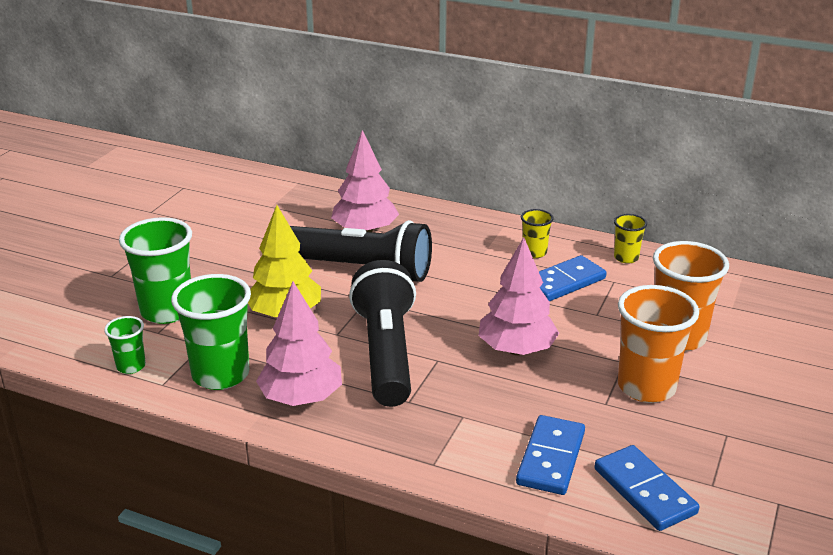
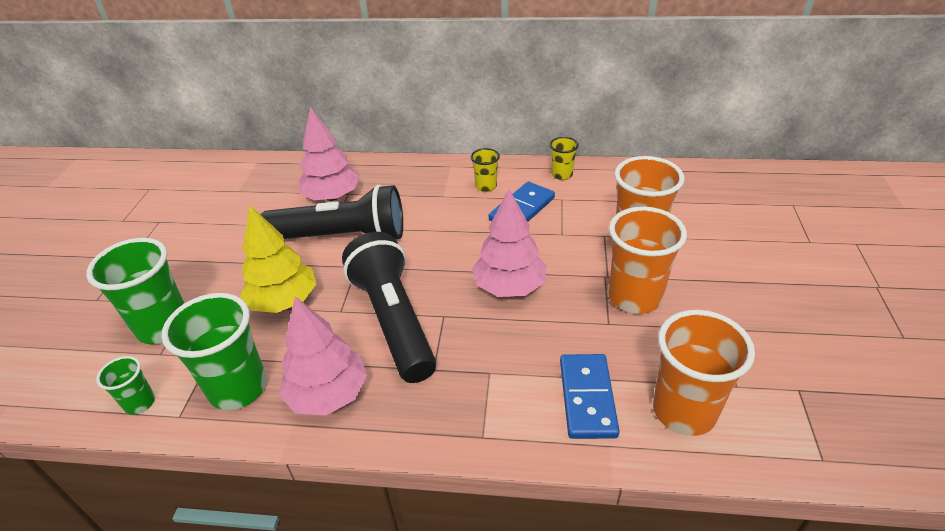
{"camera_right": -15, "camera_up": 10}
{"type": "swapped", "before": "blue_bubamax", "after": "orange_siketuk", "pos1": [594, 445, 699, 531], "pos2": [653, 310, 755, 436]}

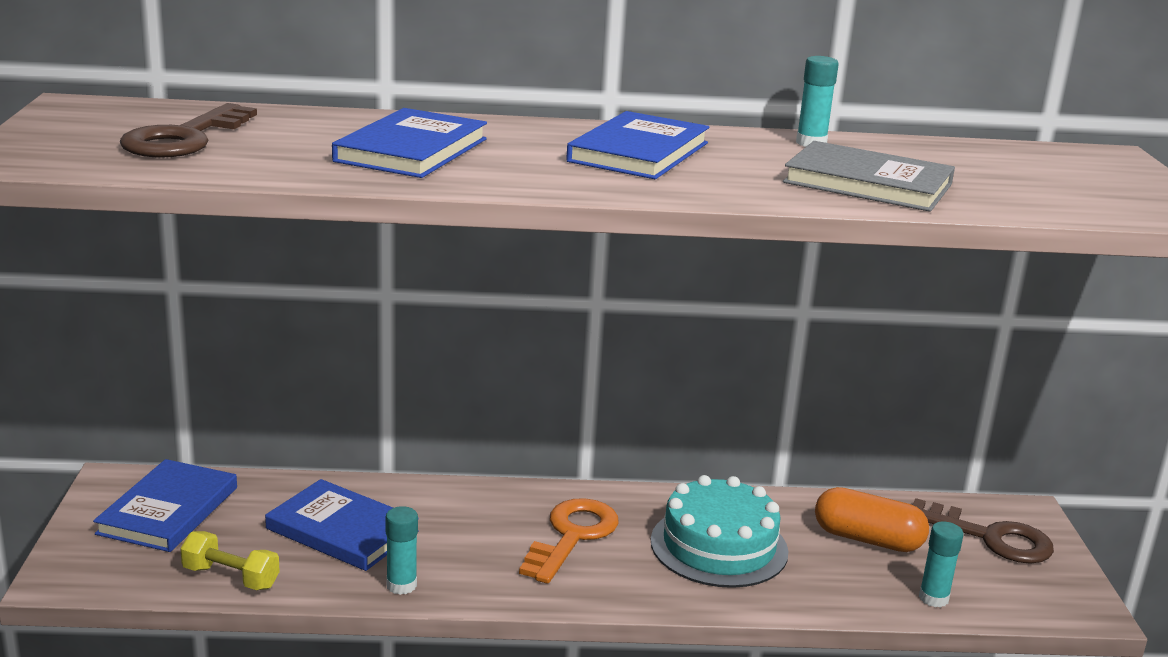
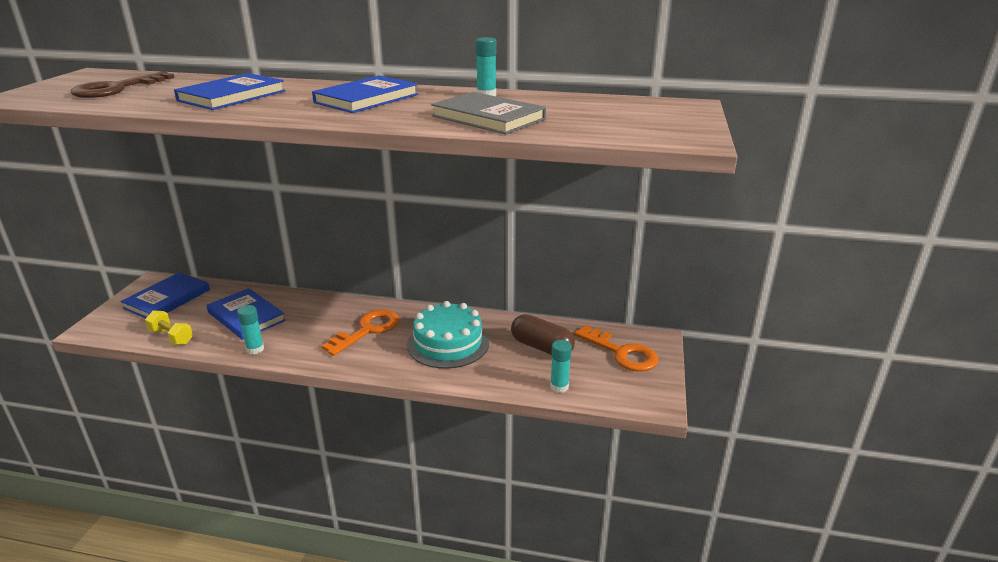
{"camera_right": 15, "camera_up": 5}
{"type": "repainted", "before": "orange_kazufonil", "after": "brown_kazufonil", "pos1": [815, 487, 929, 552], "pos2": [511, 314, 575, 355]}
{"type": "repainted", "before": "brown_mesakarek", "after": "orange_mesakarek", "pos1": [912, 498, 1054, 564], "pos2": [574, 325, 658, 371]}

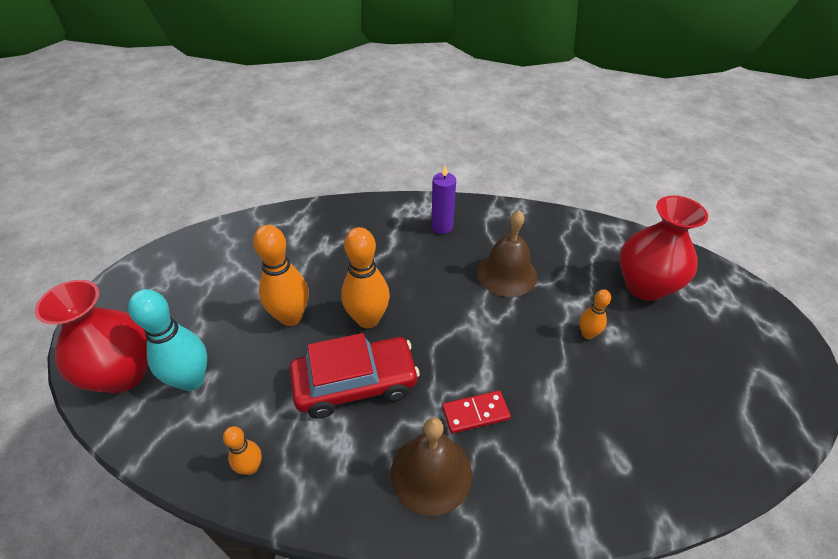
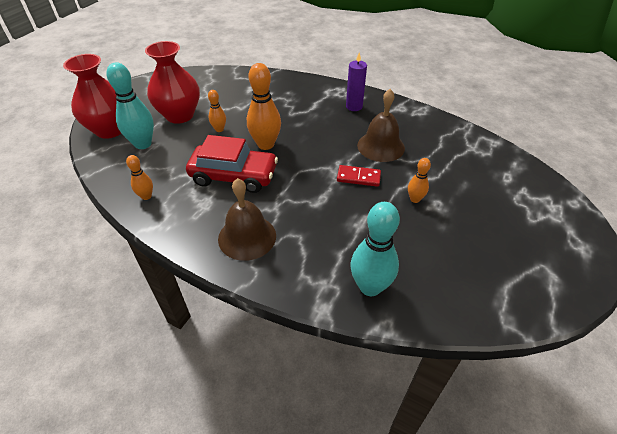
{"camera_right": 25, "camera_up": 0}
{"type": "shifted", "before": "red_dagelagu", "pos1": [620, 196, 708, 301], "pos2": [145, 41, 200, 124]}
{"type": "scaled", "before": "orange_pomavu", "pos1": [253, 225, 309, 326], "pos2": [208, 90, 226, 132], "scale": 0.53}
{"type": "shifted", "before": "red_bubamax", "pos1": [442, 390, 511, 434], "pos2": [337, 165, 381, 187]}
{"type": "new", "after": "turquoise_pomavu", "pos2": [350, 202, 400, 296]}

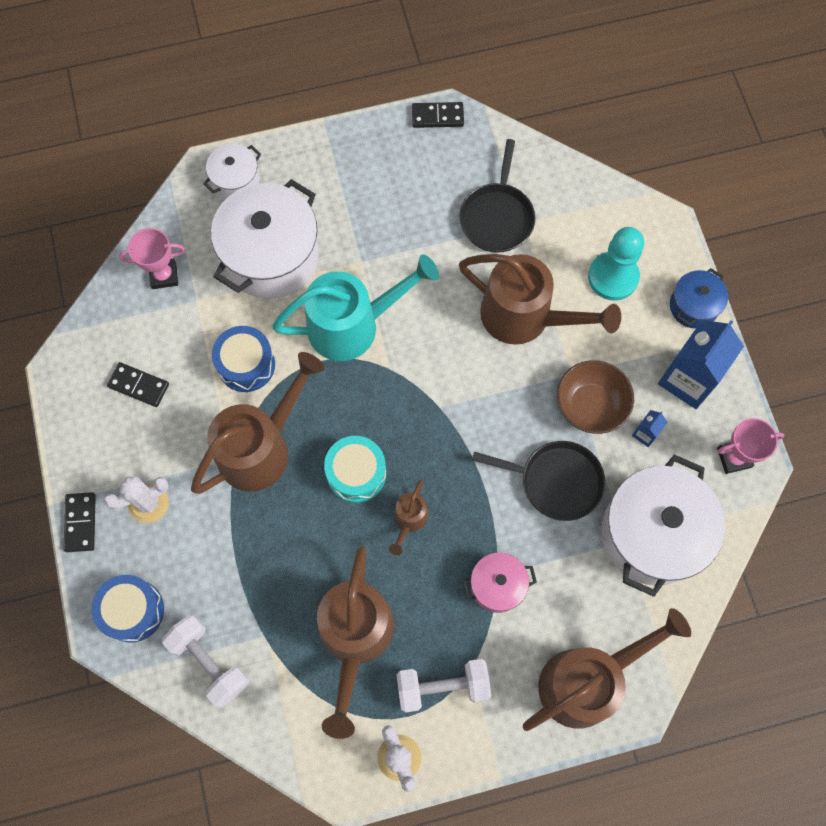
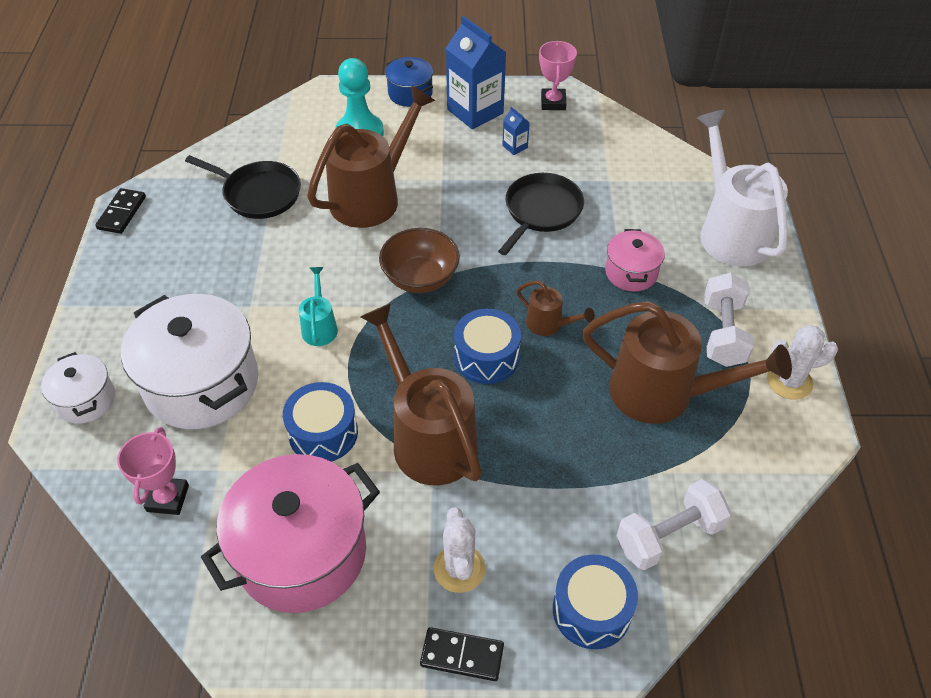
{"camera_right": -75, "camera_up": -20}
{"type": "swapped", "before": "black_bubamax", "after": "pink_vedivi", "pos1": [107, 362, 169, 407], "pos2": [201, 454, 380, 613]}
{"type": "scaled", "before": "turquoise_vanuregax", "pos1": [272, 255, 439, 361], "pos2": [299, 267, 338, 346], "scale": 0.47}
{"type": "shifted", "before": "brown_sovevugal", "pos1": [557, 360, 634, 434], "pos2": [379, 228, 460, 293]}
{"type": "repainted", "before": "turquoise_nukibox", "after": "blue_nukibox", "pos1": [324, 436, 386, 503], "pos2": [454, 309, 521, 384]}
{"type": "repainted", "before": "brown_vanuregax", "after": "white_vanuregax", "pos1": [523, 608, 691, 731], "pos2": [697, 110, 788, 266]}
{"type": "gone", "before": "white_vedivi", "pos1": [601, 455, 725, 597]}

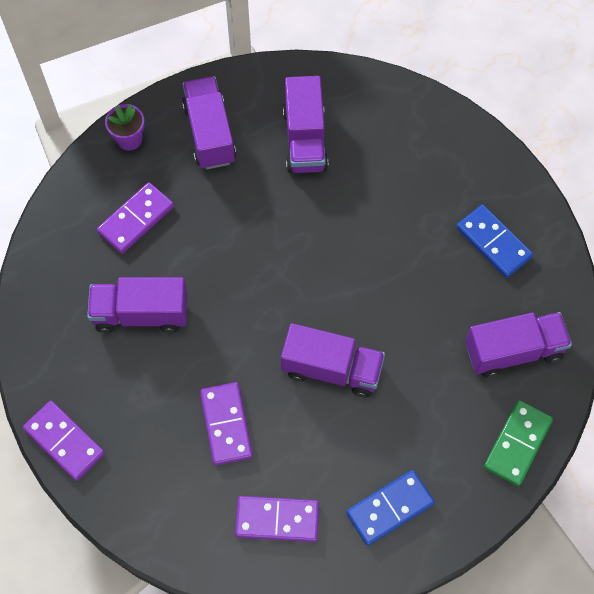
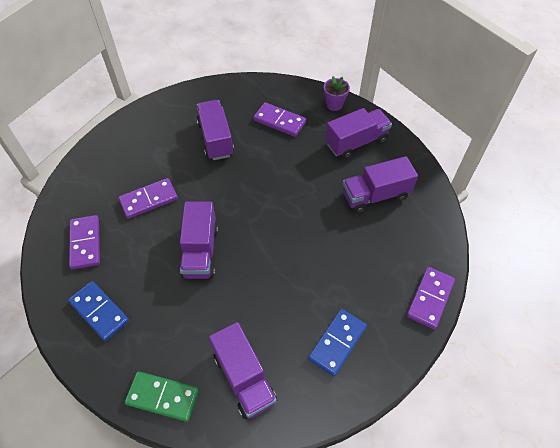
{"camera_right": 75, "camera_up": -10}
{"type": "shifted", "before": "purple_bubamax", "pos1": [23, 401, 105, 481], "pos2": [407, 267, 455, 329]}

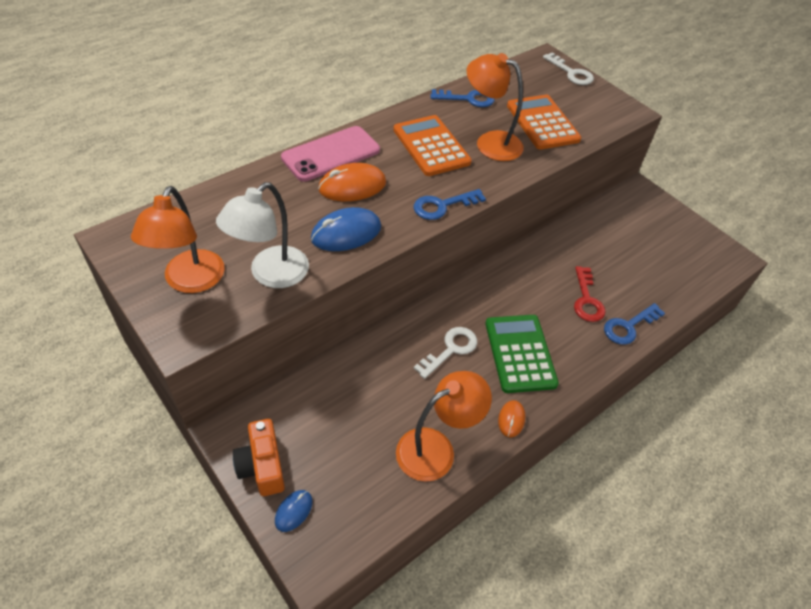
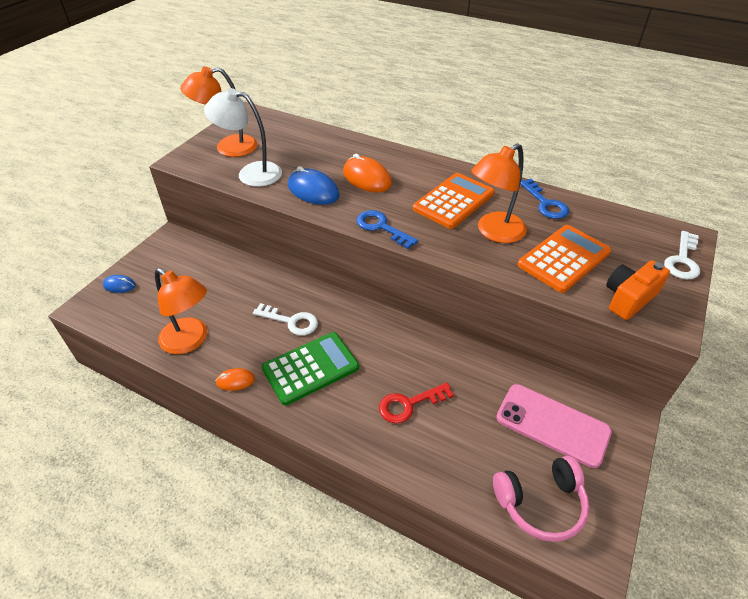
{"camera_right": 70, "camera_up": -5}
{"type": "rotated", "before": "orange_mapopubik", "pos1": [467, 53, 524, 161], "pos2": [471, 143, 527, 243], "turn": -135}
{"type": "new", "after": "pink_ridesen", "pos2": [493, 456, 590, 542]}
{"type": "shifted", "before": "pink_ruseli", "pos1": [281, 126, 380, 182], "pos2": [496, 384, 612, 468]}
{"type": "shifted", "before": "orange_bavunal", "pos1": [233, 419, 285, 496], "pos2": [606, 260, 670, 320]}
{"type": "gone", "before": "blue_mesakarek", "pos1": [604, 303, 665, 345]}

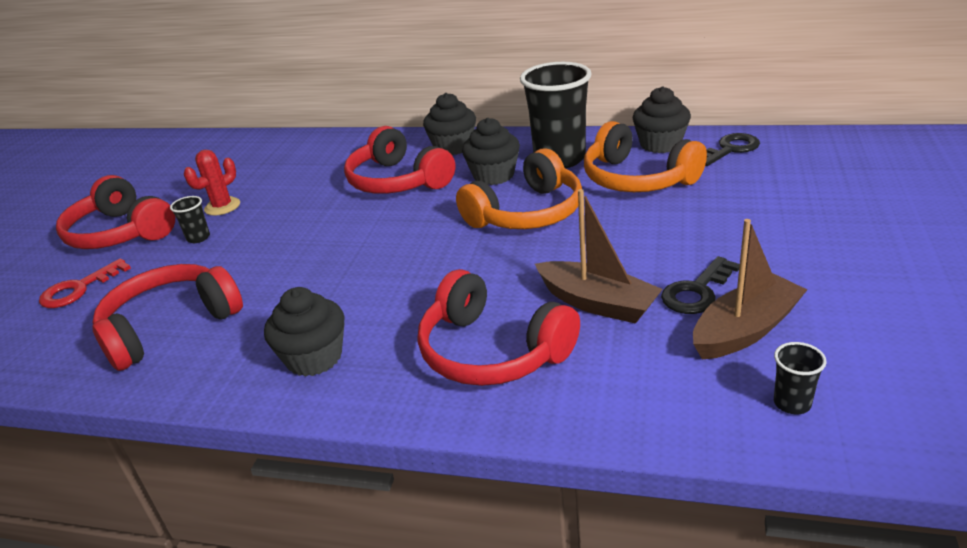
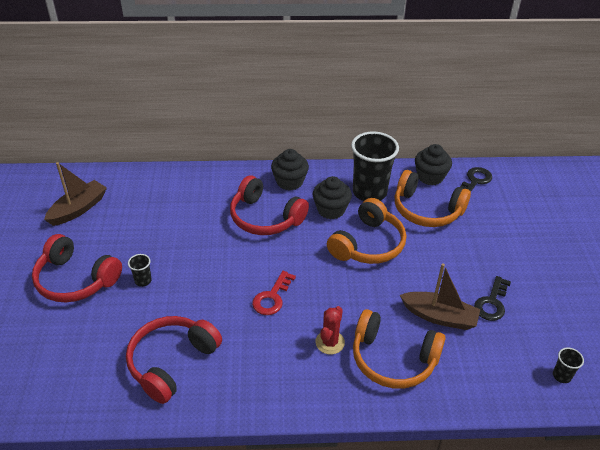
{"camera_right": -20, "camera_up": 10}
{"type": "shifted", "before": "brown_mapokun", "pos1": [693, 219, 807, 359], "pos2": [44, 162, 107, 226]}
{"type": "shifted", "before": "red_mesakarek", "pos1": [39, 259, 131, 308], "pos2": [252, 271, 296, 315]}
{"type": "shifted", "before": "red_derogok", "pos1": [184, 150, 240, 216], "pos2": [316, 306, 345, 355]}
{"type": "repainted", "before": "red_ridesen", "after": "orange_ridesen", "pos1": [418, 269, 580, 386], "pos2": [353, 309, 446, 388]}
{"type": "gone", "before": "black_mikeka", "pos1": [264, 287, 345, 377]}

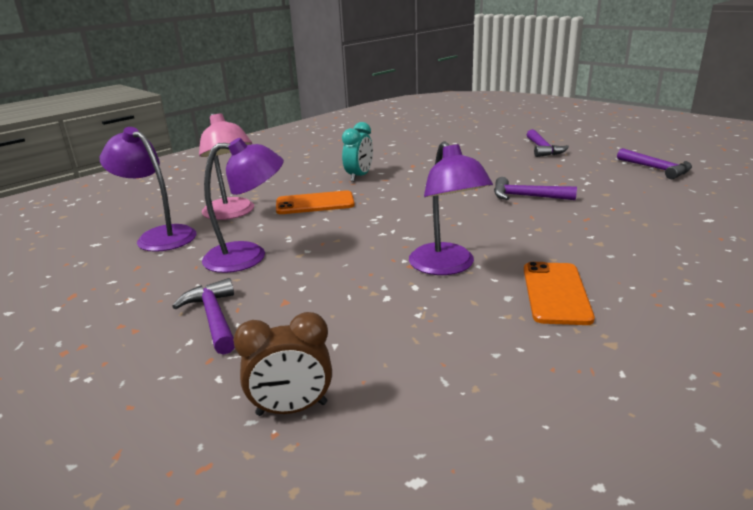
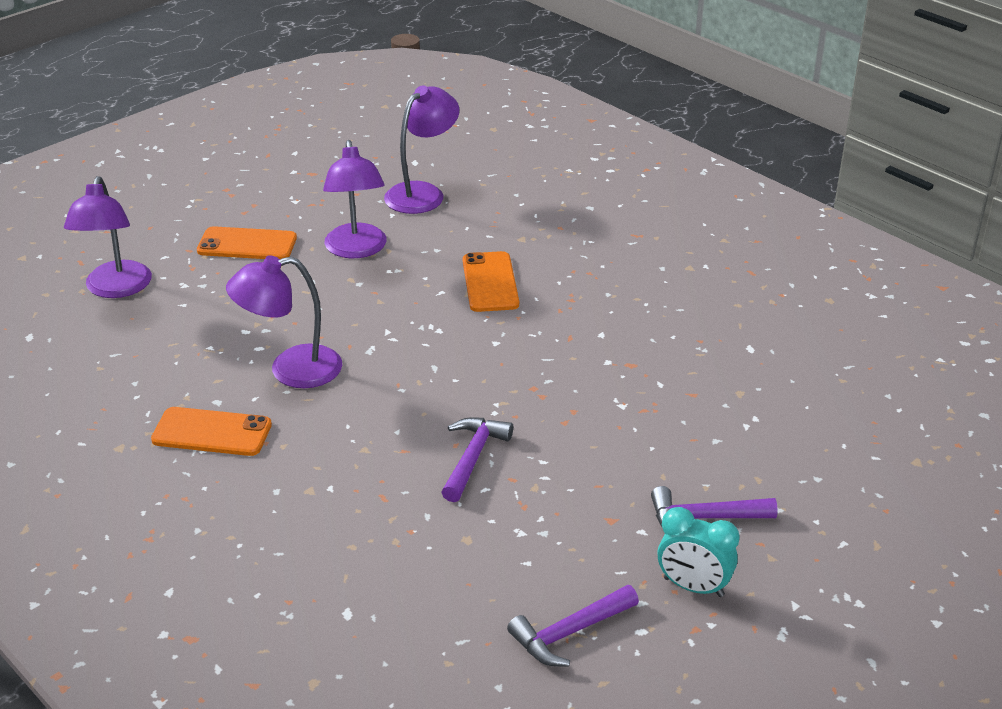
{"camera_right": 90, "camera_up": 10}
{"type": "swapped", "before": "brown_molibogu", "after": "purple_mapopubik", "pos1": [233, 312, 332, 416], "pos2": [64, 176, 152, 298]}
{"type": "swapped", "before": "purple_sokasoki", "after": "orange_ruseli", "pos1": [172, 278, 235, 355], "pos2": [197, 226, 297, 259]}
{"type": "shifted", "before": "turquoise_molibogu", "pos1": [342, 122, 373, 182], "pos2": [657, 507, 740, 597]}
{"type": "gone", "before": "pink_mapopubik", "pos1": [199, 113, 254, 220]}

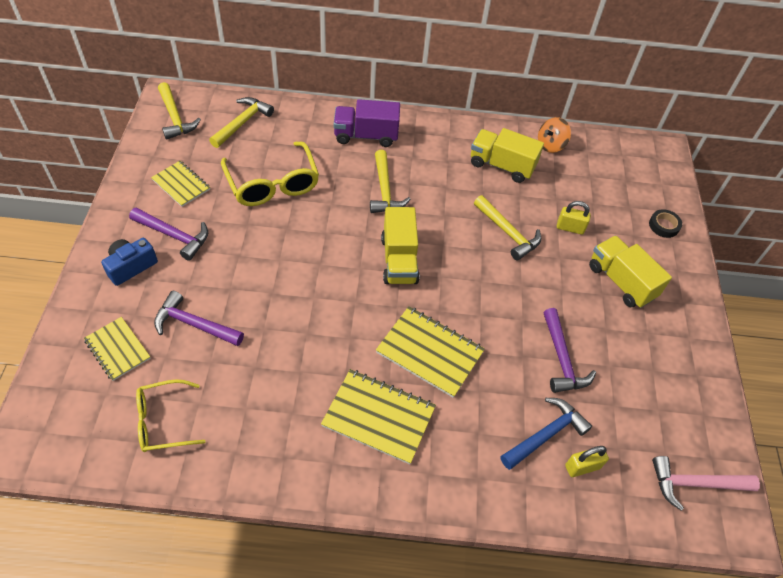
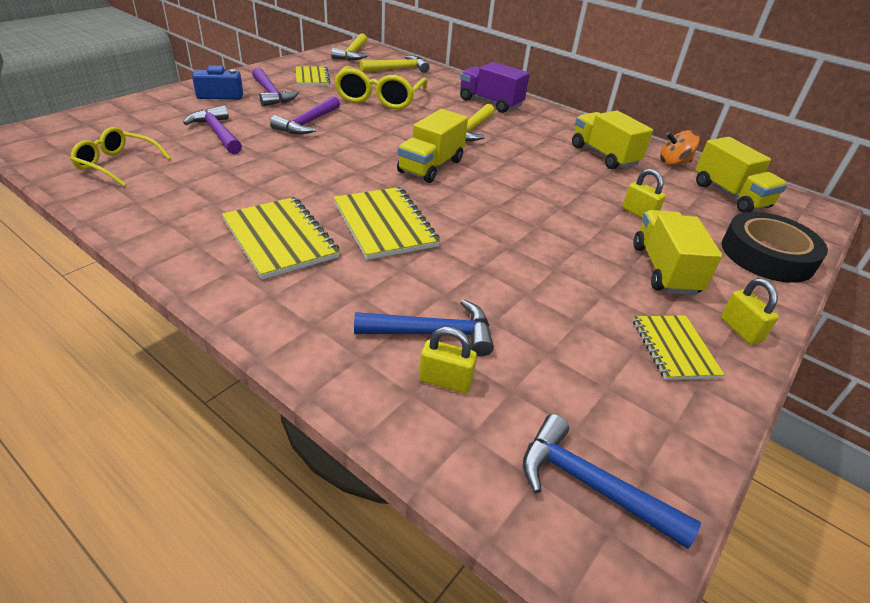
{"camera_right": 35, "camera_up": -15}
{"type": "shifted", "before": "purple_sokasoki", "pos1": [543, 308, 596, 393], "pos2": [270, 96, 340, 134]}
{"type": "repainted", "before": "pink_sokasoki", "after": "blue_sokasoki", "pos1": [652, 456, 760, 511], "pos2": [523, 414, 701, 549]}
{"type": "shifted", "before": "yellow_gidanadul", "pos1": [84, 317, 151, 381], "pos2": [633, 315, 725, 380]}
{"type": "new", "after": "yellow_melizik", "pos2": [695, 137, 787, 213]}
{"type": "new", "after": "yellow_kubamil", "pos2": [721, 278, 779, 345]}
{"type": "scaled", "before": "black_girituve", "pos1": [649, 209, 682, 238], "pos2": [722, 212, 828, 283], "scale": 2.17}
{"type": "gone", "before": "yellow_sokasoki", "pos1": [474, 195, 541, 260]}

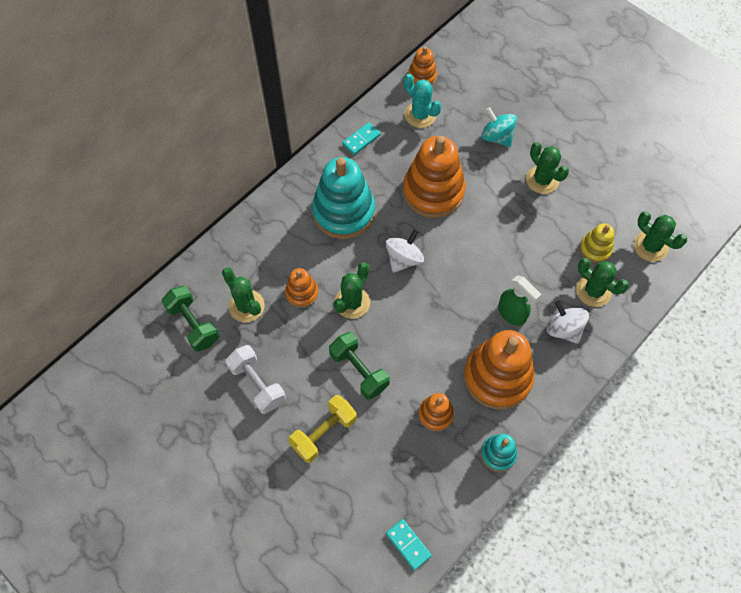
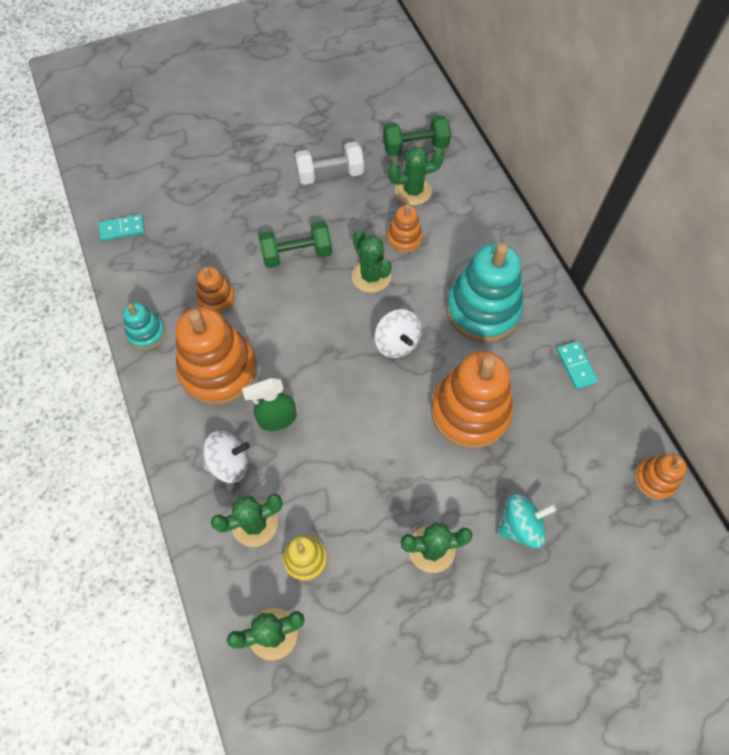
{"camera_right": 115, "camera_up": 0}
{"type": "gone", "before": "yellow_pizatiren", "pos1": [289, 395, 357, 463]}
{"type": "gone", "before": "turquoise_derogok", "pos1": [404, 74, 441, 128]}

